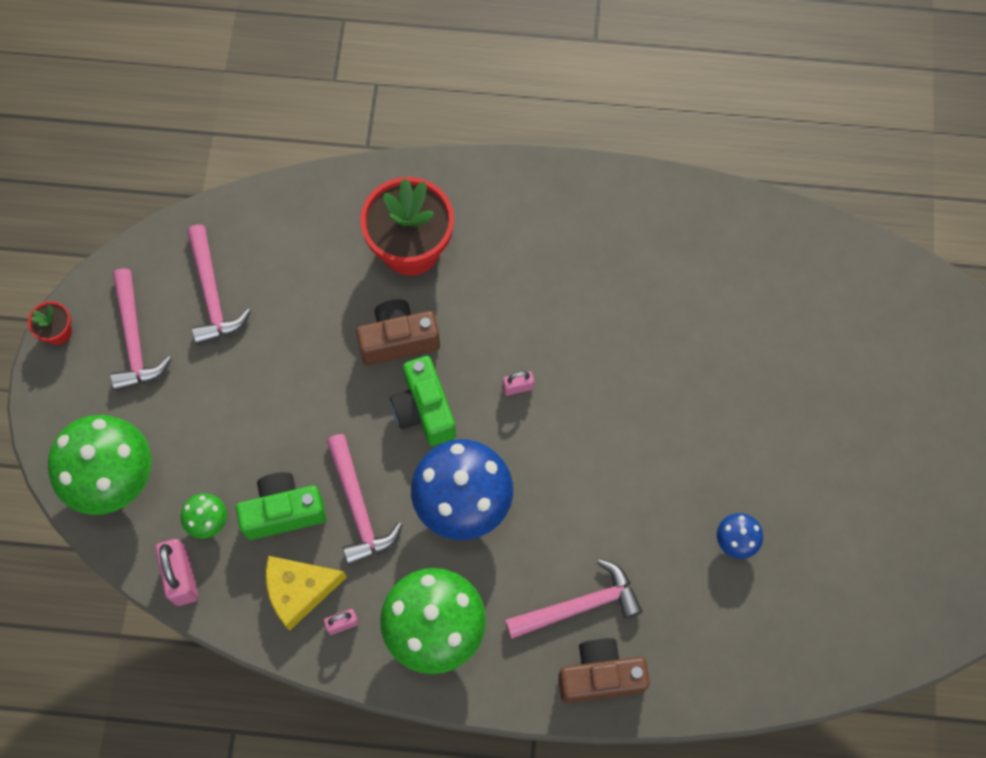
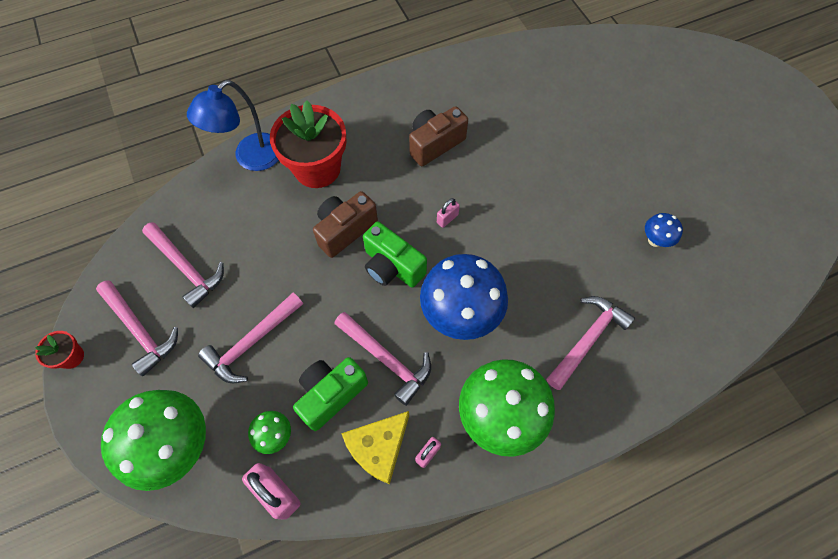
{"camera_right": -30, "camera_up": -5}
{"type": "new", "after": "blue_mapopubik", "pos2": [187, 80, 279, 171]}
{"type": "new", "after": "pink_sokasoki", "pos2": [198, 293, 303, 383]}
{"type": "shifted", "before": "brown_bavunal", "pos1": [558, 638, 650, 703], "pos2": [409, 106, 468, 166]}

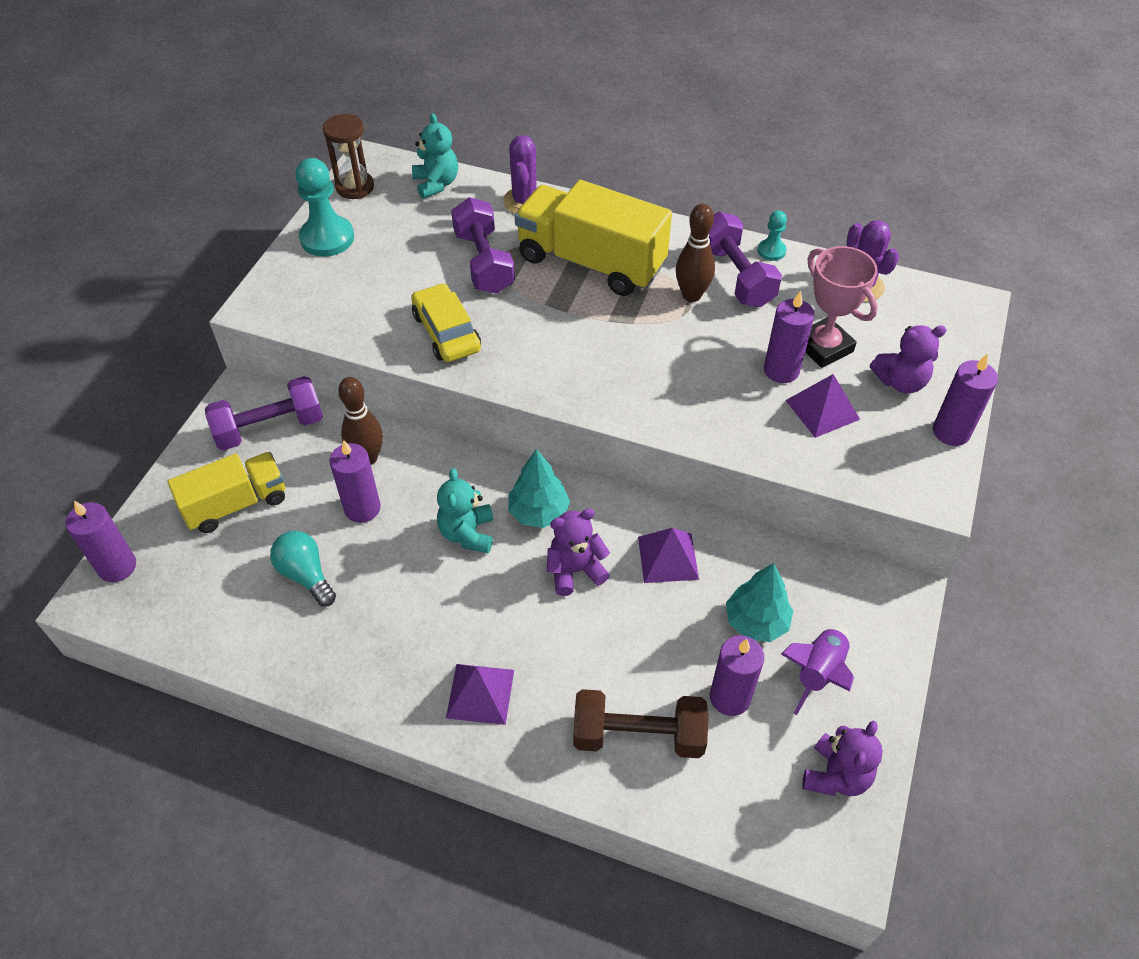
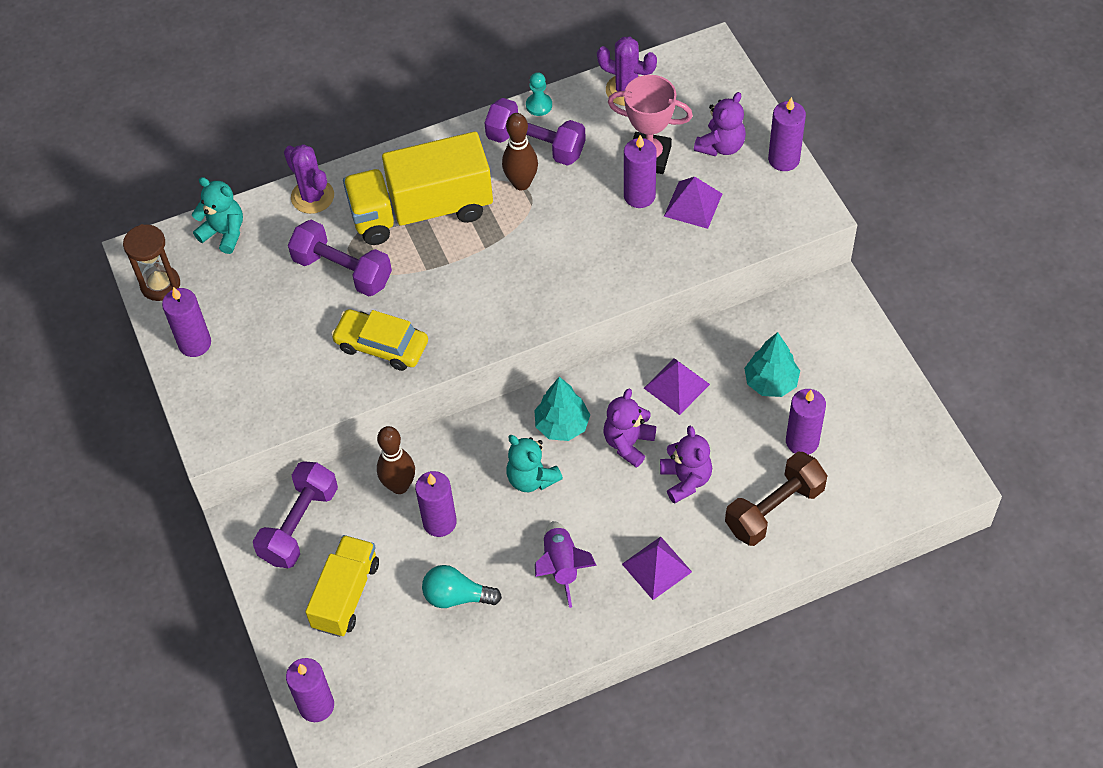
{"camera_right": -40, "camera_up": 5}
{"type": "swapped", "before": "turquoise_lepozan", "after": "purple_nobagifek", "pos1": [295, 158, 354, 257], "pos2": [162, 287, 211, 357]}
{"type": "shifted", "before": "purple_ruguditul", "pos1": [781, 625, 854, 715], "pos2": [535, 521, 597, 608]}
{"type": "shifted", "before": "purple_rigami", "pos1": [802, 721, 883, 796], "pos2": [660, 426, 712, 504]}

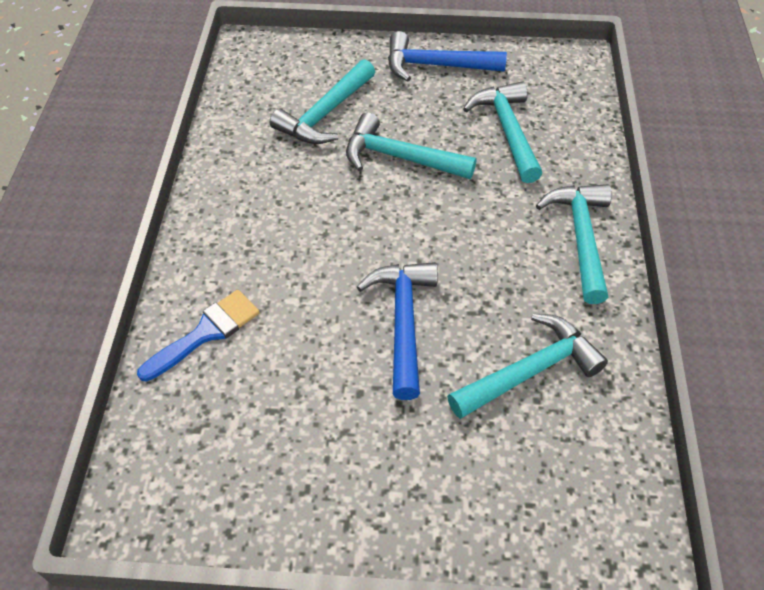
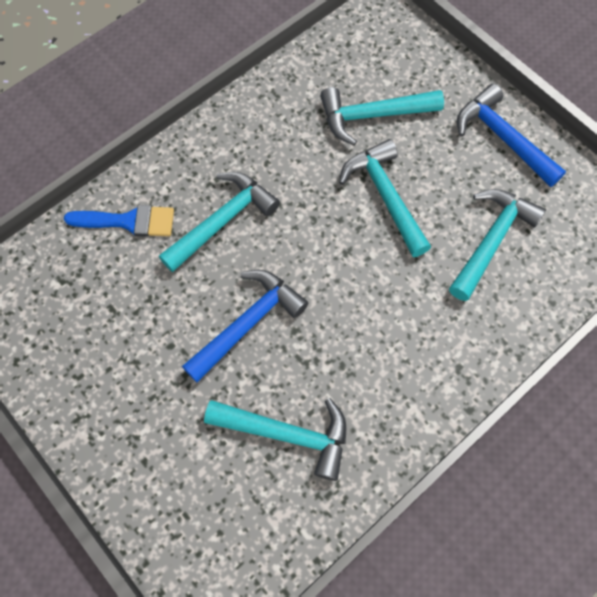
{"camera_right": 45, "camera_up": 15}
{"type": "shifted", "before": "turquoise_sokasoki", "pos1": [536, 184, 612, 304], "pos2": [159, 172, 280, 272]}

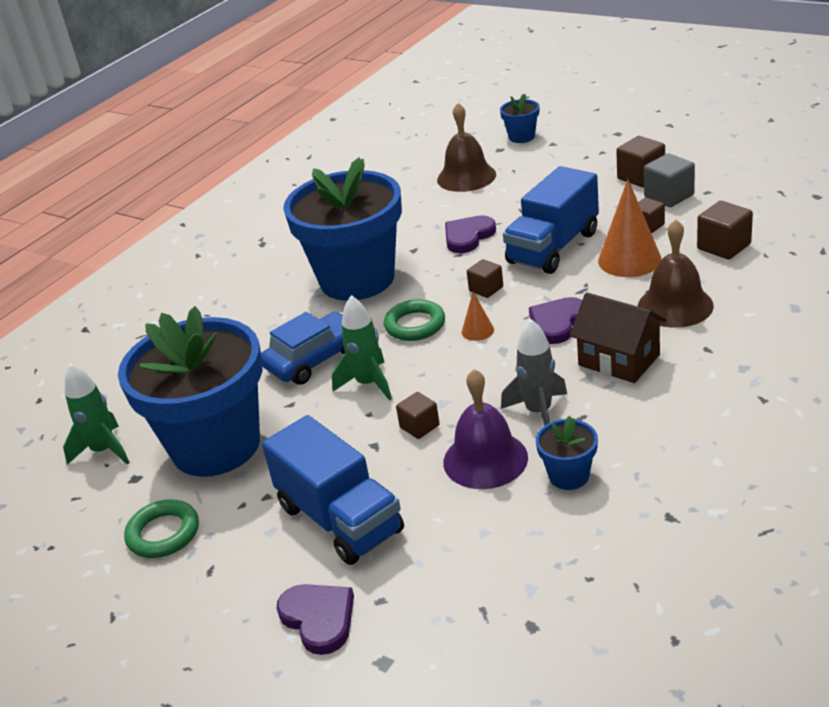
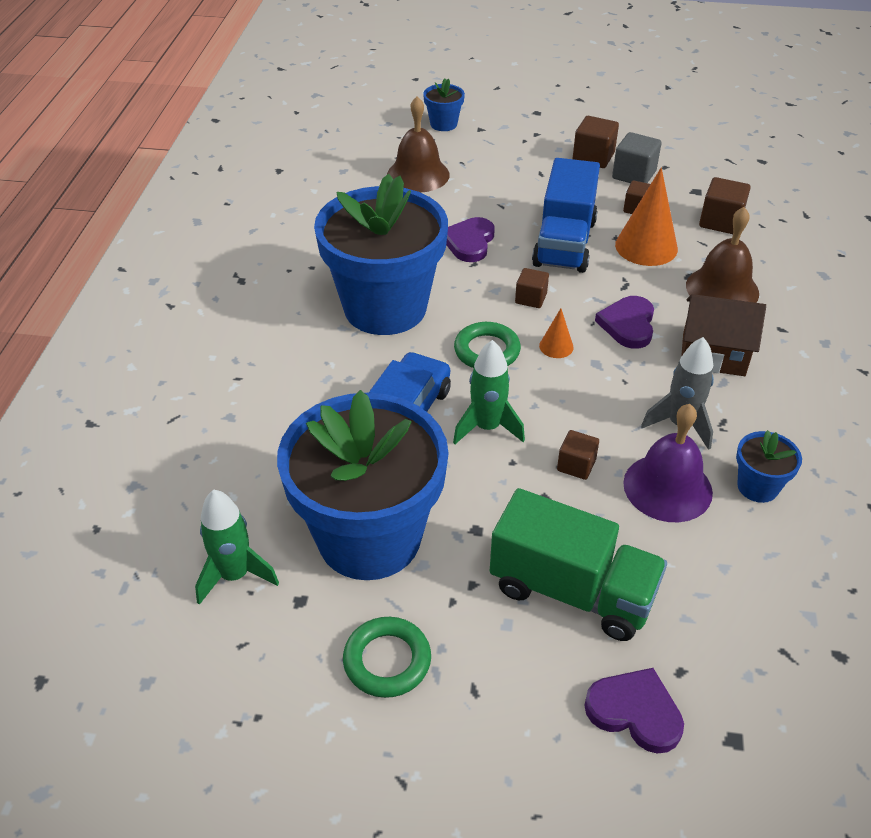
{"camera_right": -30, "camera_up": 10}
{"type": "repainted", "before": "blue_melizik", "after": "green_melizik", "pos1": [262, 415, 404, 565], "pos2": [490, 488, 667, 641]}

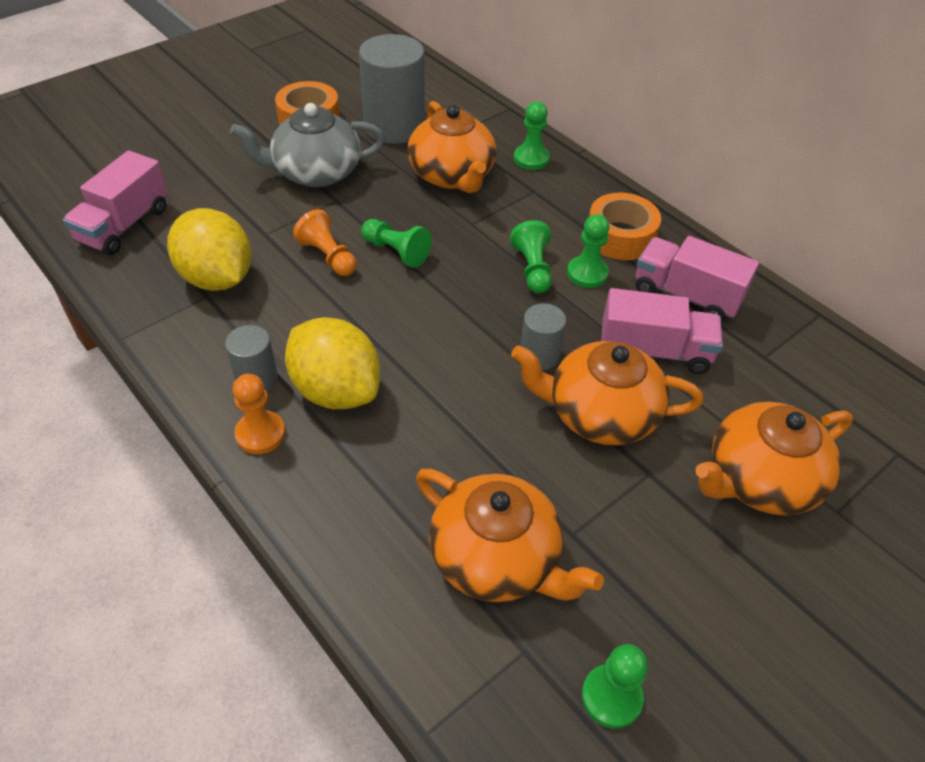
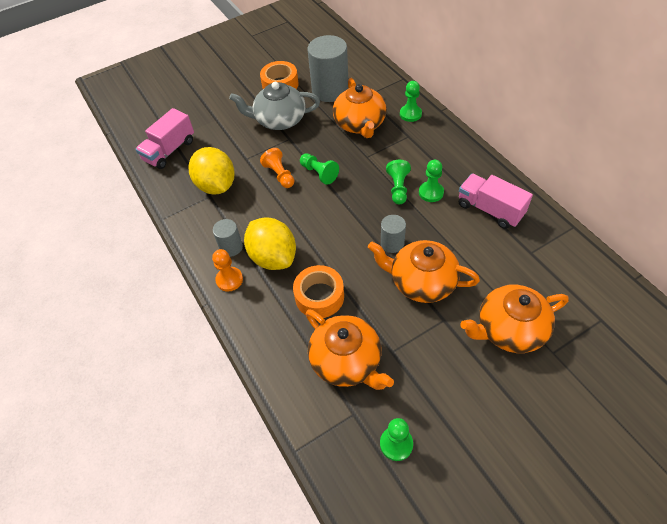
{"camera_right": 15, "camera_up": 5}
{"type": "shifted", "before": "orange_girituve", "pos1": [589, 193, 661, 260], "pos2": [293, 265, 344, 318]}
{"type": "gone", "before": "pink_melizik", "pos1": [601, 288, 723, 374]}

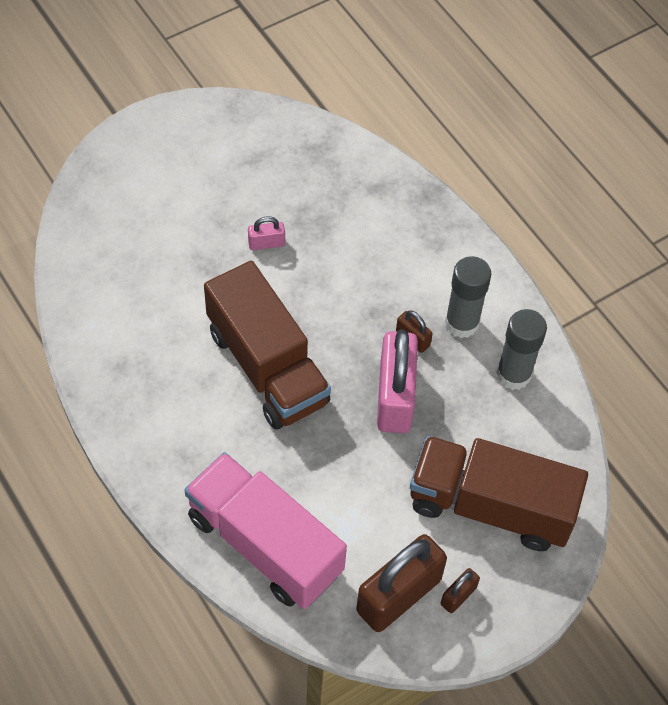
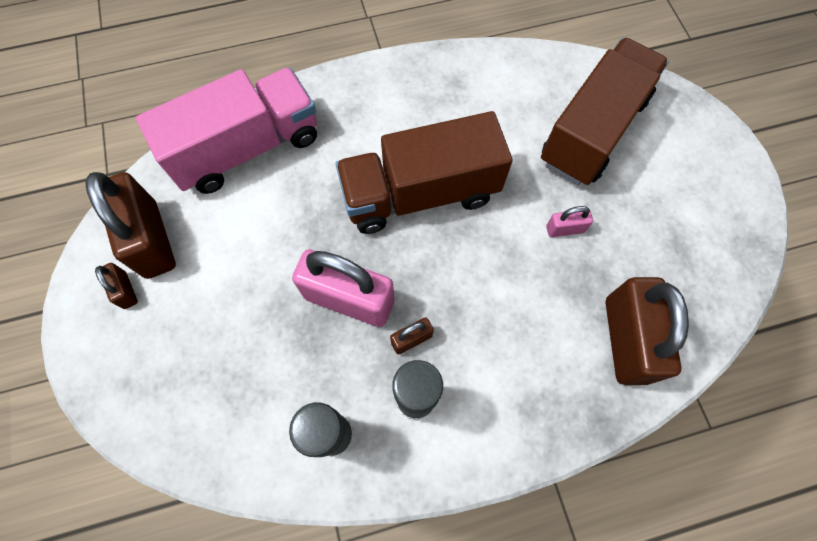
{"camera_right": 110, "camera_up": 10}
{"type": "shifted", "before": "brown_melizik", "pos1": [410, 436, 588, 551], "pos2": [541, 38, 669, 185]}
{"type": "rotated", "before": "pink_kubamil", "pos1": [248, 216, 285, 250], "pos2": [546, 206, 593, 237], "turn": 75}
{"type": "new", "after": "brown_kubamil", "pos2": [606, 277, 689, 385]}

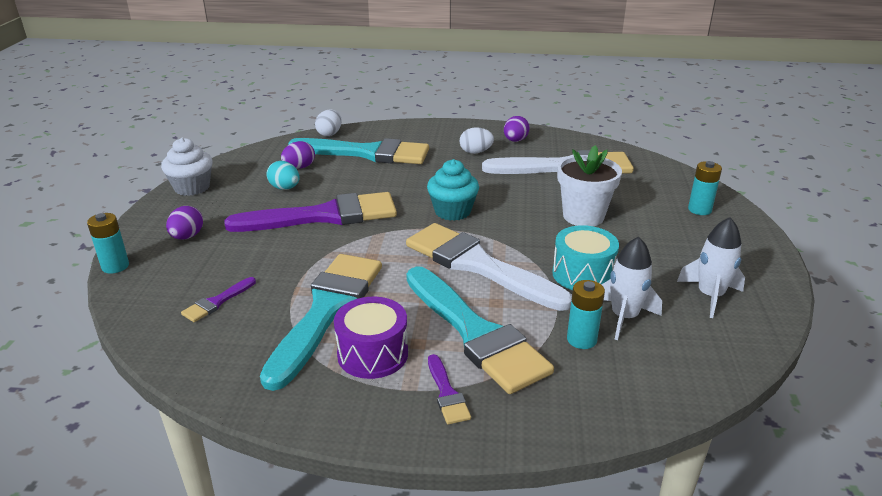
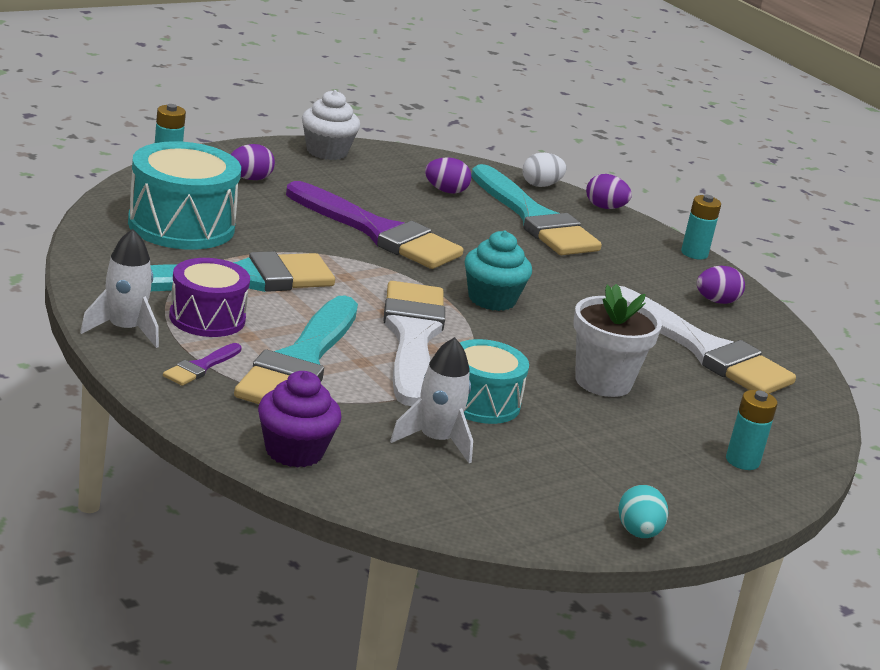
{"camera_right": 45, "camera_up": -5}
{"type": "shifted", "before": "white_ruguditul", "pos1": [677, 217, 745, 318], "pos2": [80, 229, 159, 348]}
{"type": "swapped", "before": "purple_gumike", "after": "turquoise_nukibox", "pos1": [181, 277, 256, 322], "pos2": [128, 141, 241, 250]}
{"type": "new", "after": "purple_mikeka", "pos2": [258, 371, 342, 468]}
{"type": "new", "after": "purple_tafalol", "pos2": [586, 174, 632, 209]}
{"type": "shifted", "before": "turquoise_tafalol", "pos1": [266, 161, 300, 190], "pos2": [618, 485, 668, 538]}
{"type": "shifted", "before": "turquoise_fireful", "pos1": [567, 280, 605, 349], "pos2": [681, 195, 721, 259]}
{"type": "gone", "before": "white_tafalol", "pos1": [460, 127, 494, 154]}

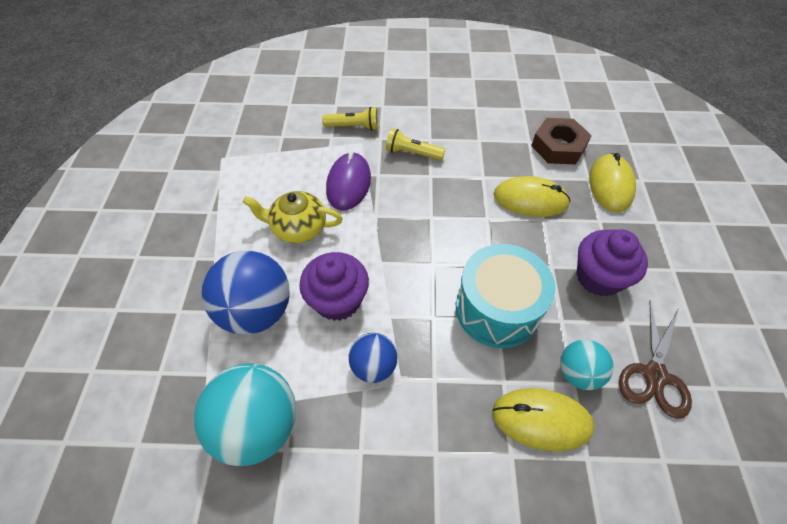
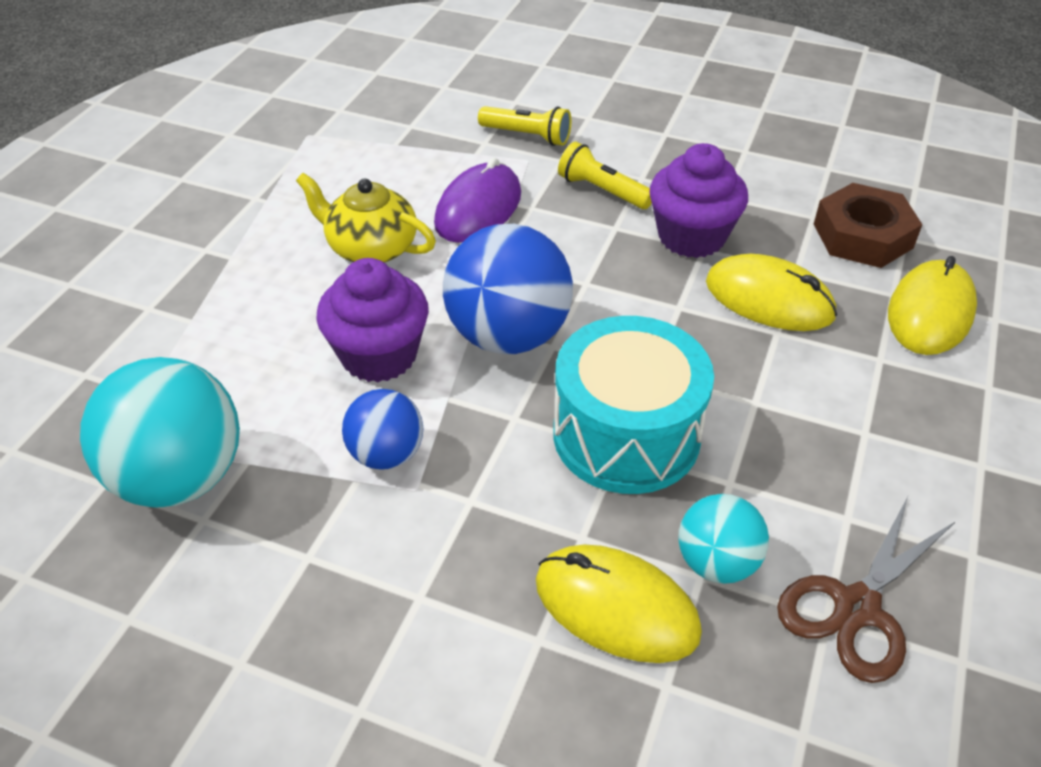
{"camera_right": 20, "camera_up": -10}
{"type": "shifted", "before": "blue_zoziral", "pos1": [201, 251, 290, 335], "pos2": [443, 224, 573, 354]}
{"type": "shifted", "before": "purple_mikeka", "pos1": [576, 229, 648, 297], "pos2": [649, 143, 748, 258]}

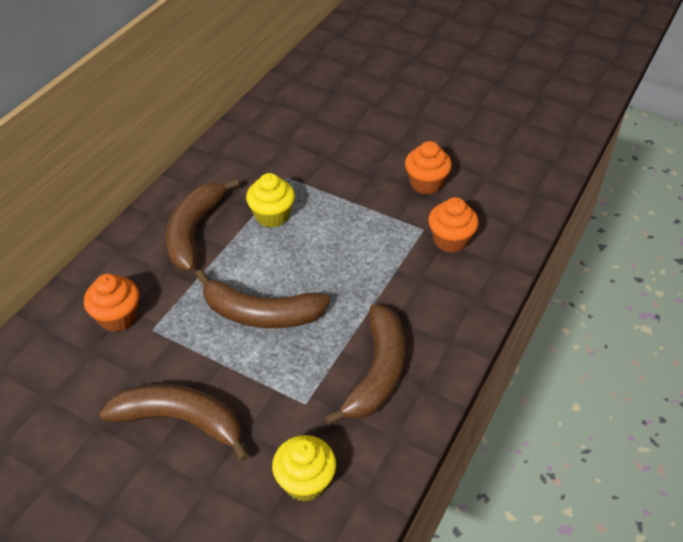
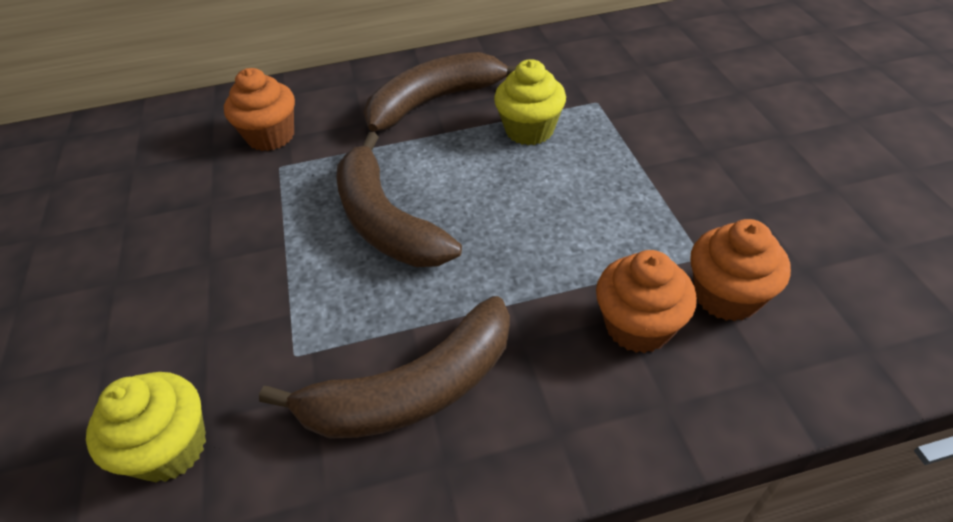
{"camera_right": 50, "camera_up": 0}
{"type": "shifted", "before": "orange_mikeka", "pos1": [405, 141, 452, 194], "pos2": [596, 250, 697, 353]}
{"type": "gone", "before": "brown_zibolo", "pos1": [99, 384, 249, 462]}

